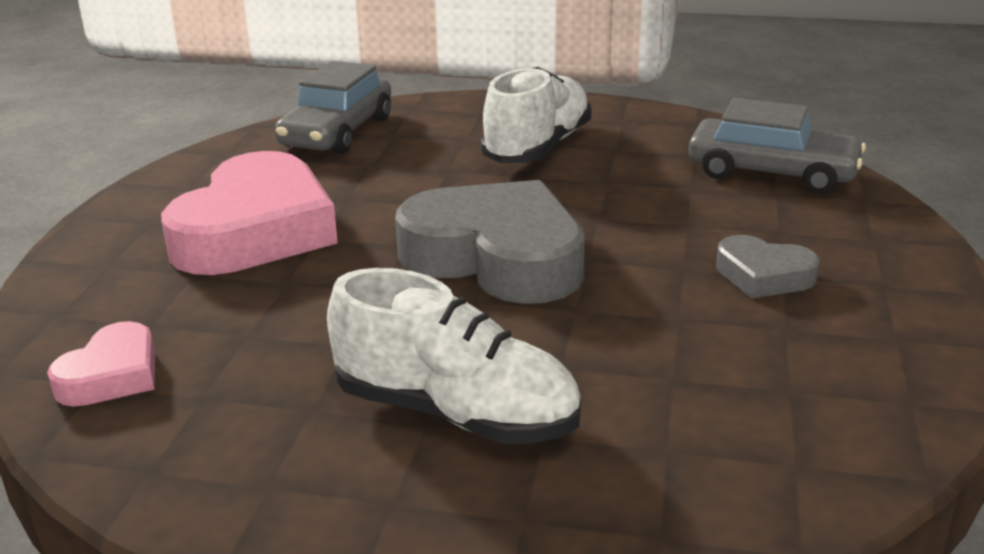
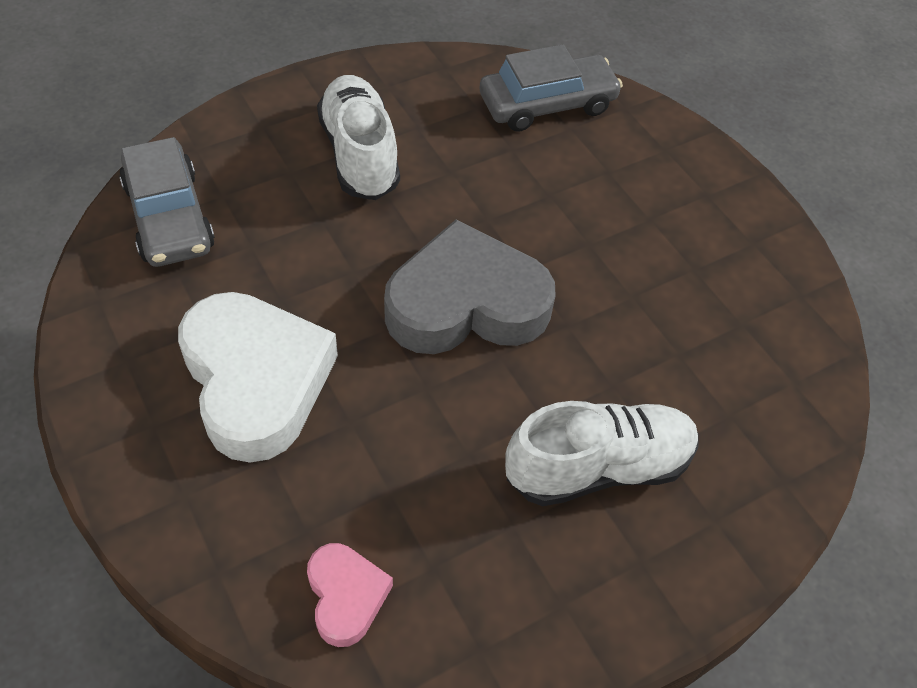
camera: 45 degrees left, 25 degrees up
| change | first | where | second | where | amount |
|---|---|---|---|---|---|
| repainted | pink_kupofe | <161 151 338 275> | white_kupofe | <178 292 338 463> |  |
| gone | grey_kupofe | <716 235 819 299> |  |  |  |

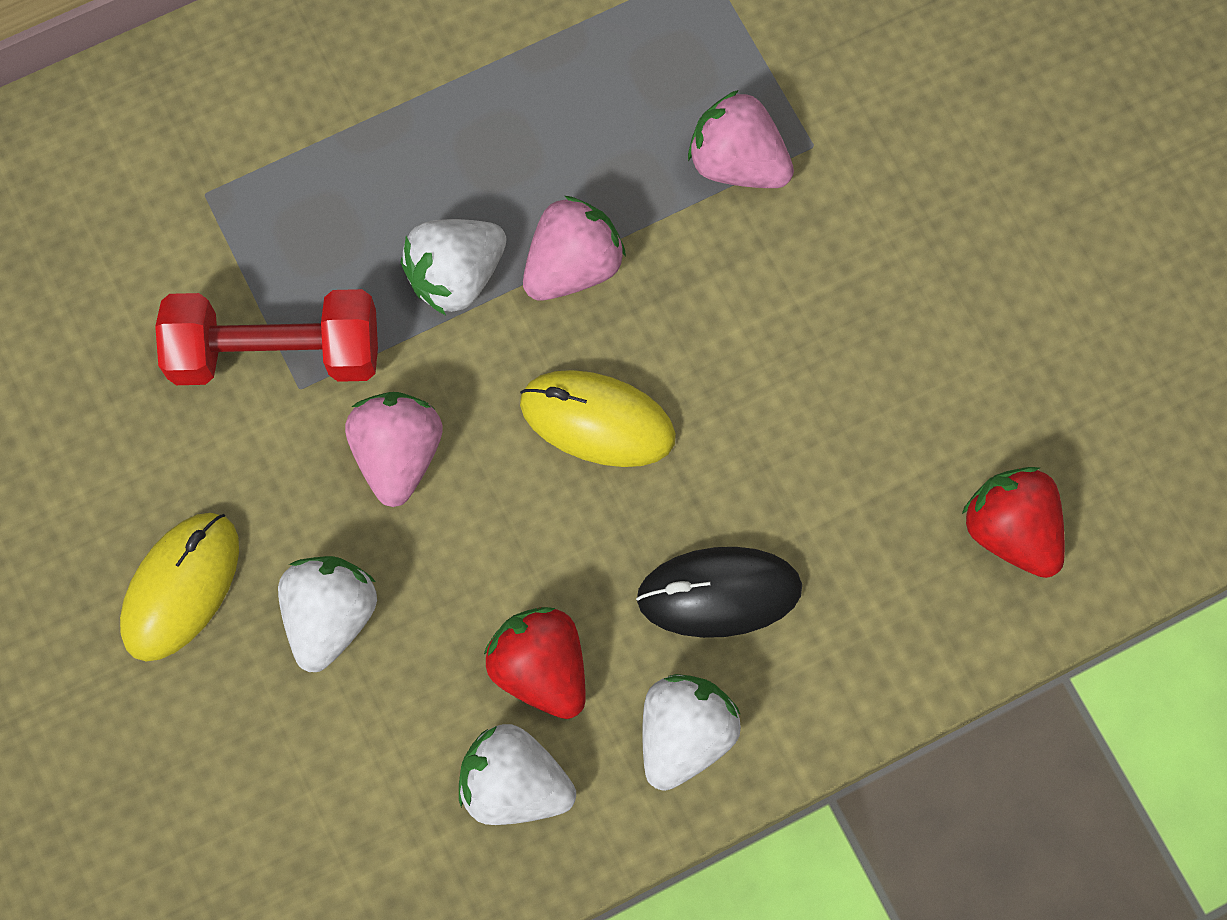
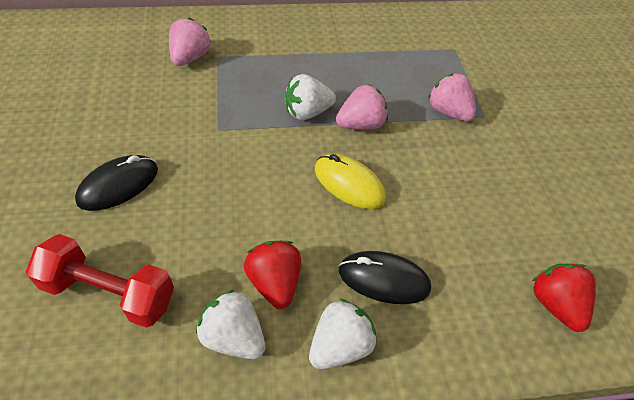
camera: 15 degrees right, 20 degrees down
| change | first | where | second | where | amount |
|---|---|---|---|---|---|
| repainted | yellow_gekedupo | <120 513 239 661> | black_gekedupo | <75 155 158 211> |  |
| shifted | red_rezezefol | <155 289 378 385> |  | <26 234 174 328> |  |
| gone | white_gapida | <278 556 377 672> |  |  |  |
| shifted | pink_gapida | <345 392 442 507> |  | <169 18 211 66> |  |

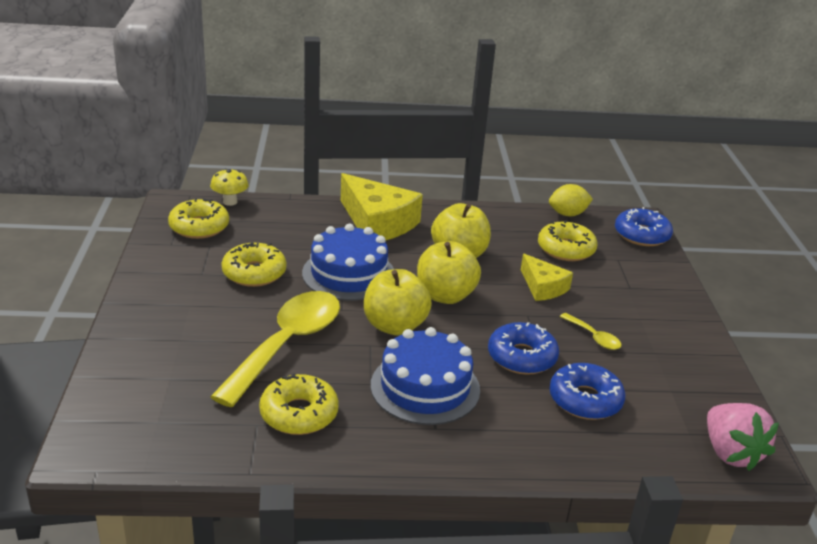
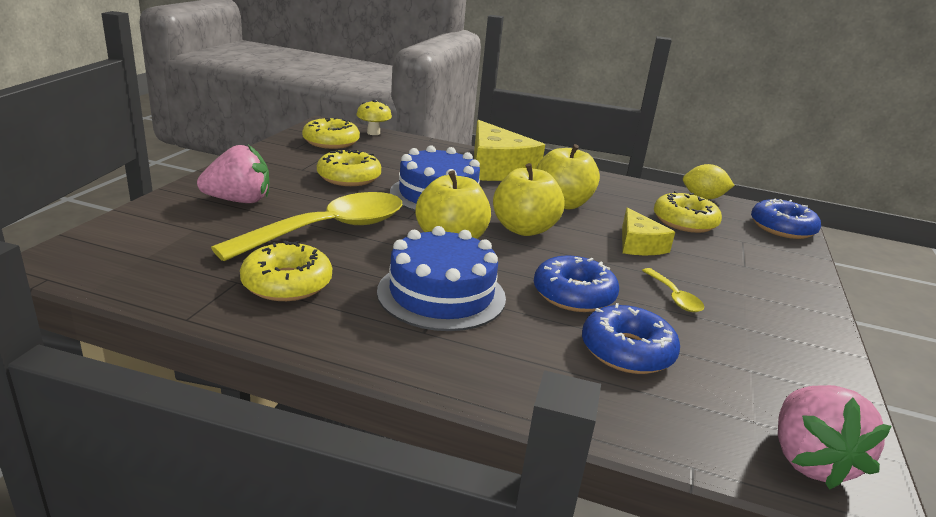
camera: 20 degrees right, 5 degrees down
| change | first | where | second | where | amount |
|---|---|---|---|---|---|
| new |  |  | pink_gapida | <197 145 269 203> |  |

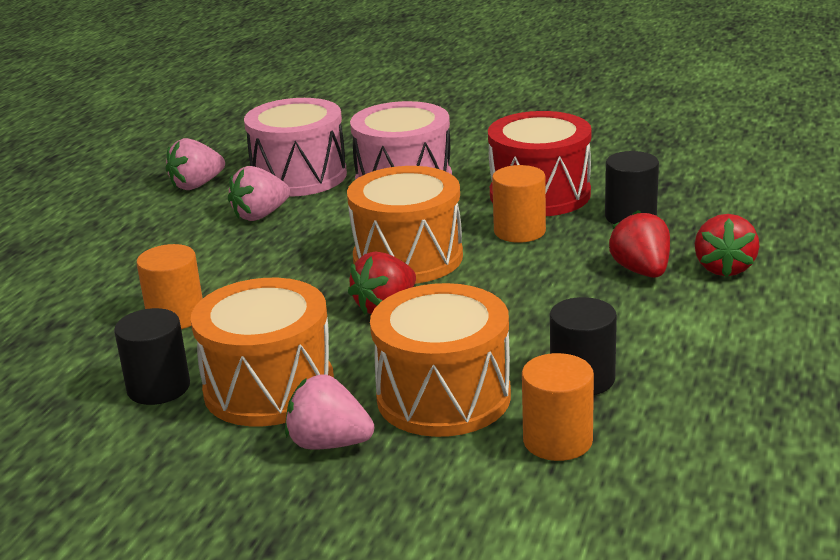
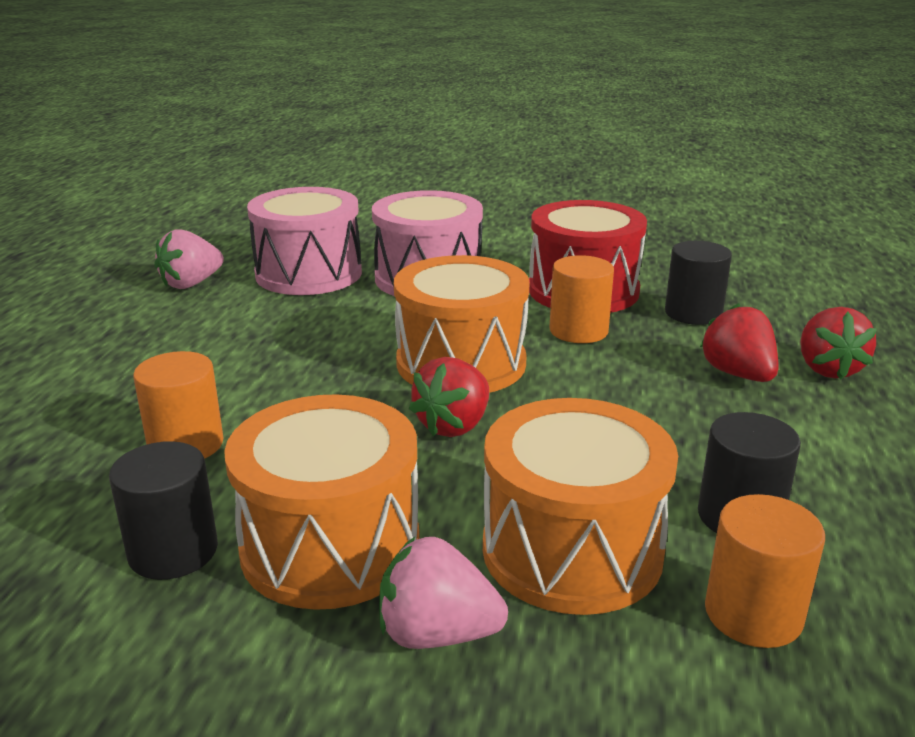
camera: 10 degrees left, 0 degrees up
| change | first | where | second | where | amount |
|---|---|---|---|---|---|
| gone | pink_gapida | <228 166 290 221> |  |  |  |

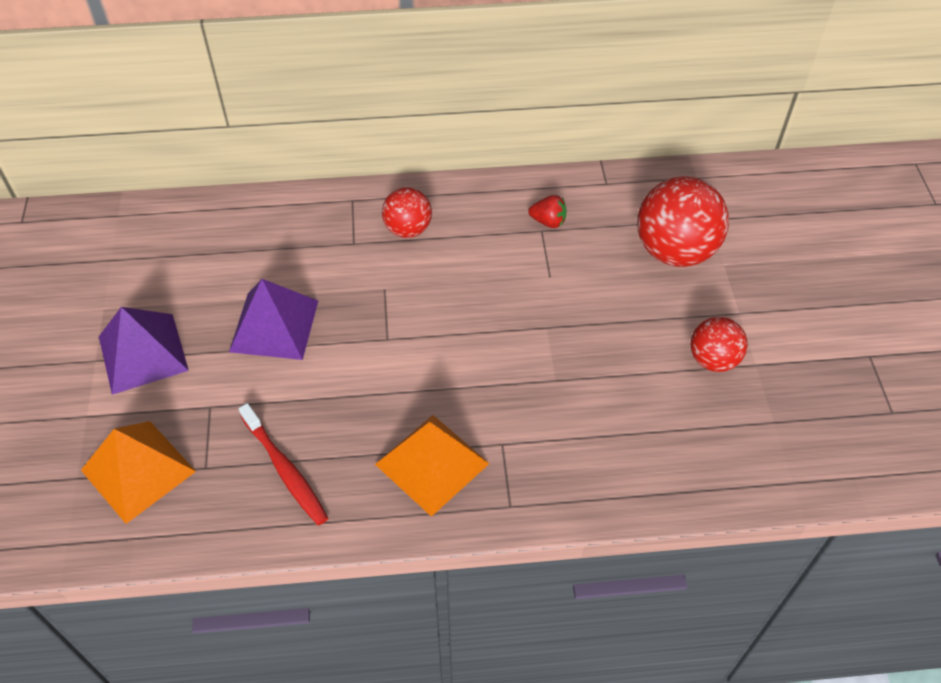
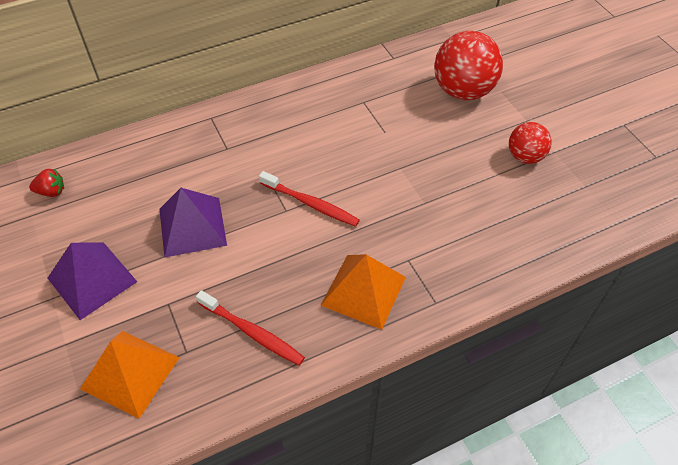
camera: 20 degrees left, 0 degrees up
| change | first | where | second | where | amount |
|---|---|---|---|---|---|
| gone | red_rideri | <382 187 432 238> |  |  |  |
| shifted | red_gapida | <528 195 567 228> |  | <29 169 64 197> |  |
| new |  |  | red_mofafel | <259 171 360 227> |  |

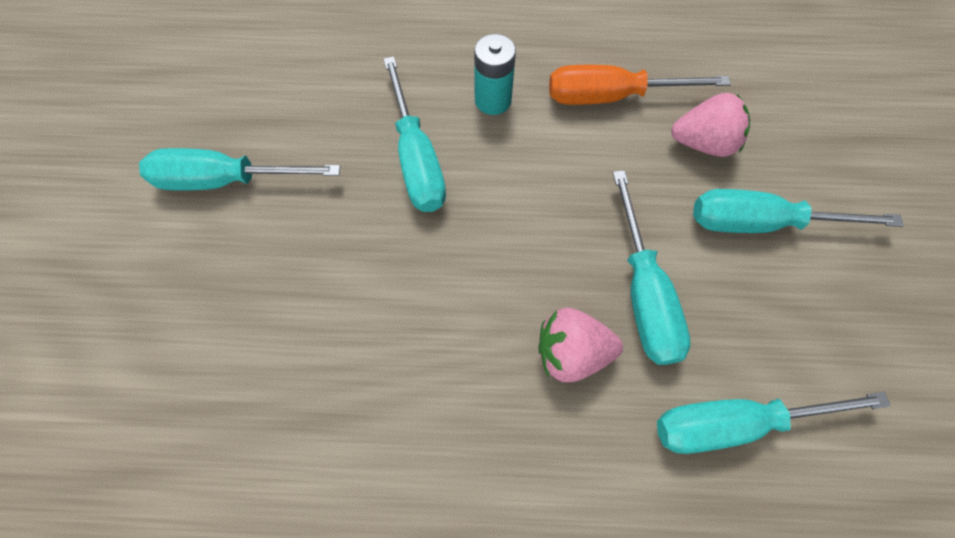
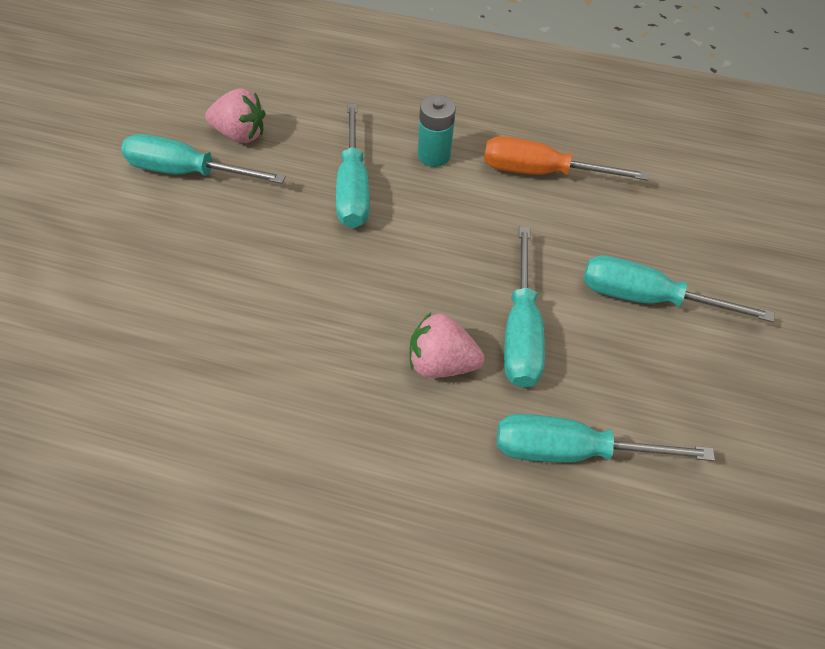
camera: 10 degrees right, 10 degrees down
| change | first | where | second | where | amount |
|---|---|---|---|---|---|
| shifted | pink_gapida | <671 93 750 157> |  | <205 88 266 143> |  |

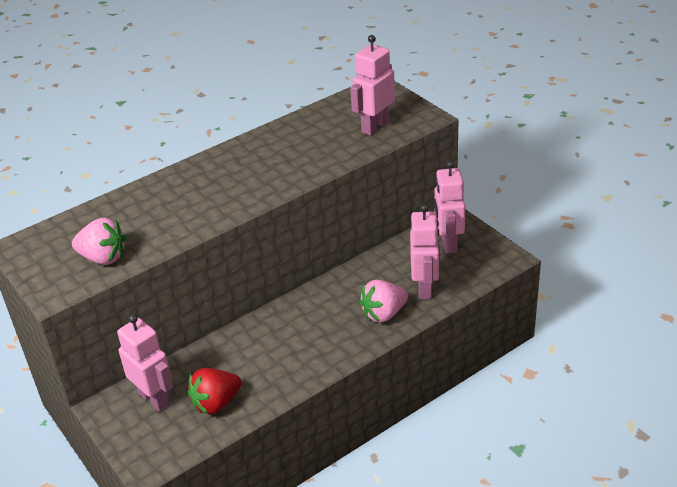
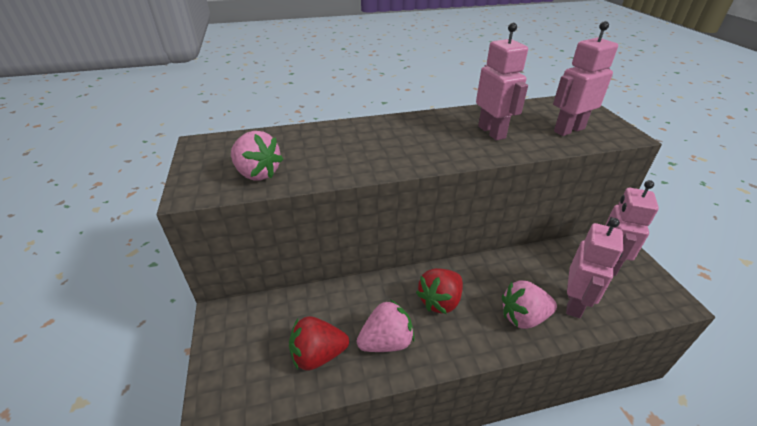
camera: 20 degrees right, 0 degrees up
| change | first | where | second | where | amount |
|---|---|---|---|---|---|
| shifted | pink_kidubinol | <117 314 173 412> |  | <476 23 528 140> |  |
| new |  |  | pink_gapida | <357 300 415 352> |  |
| new |  |  | red_gapida | <416 268 463 314> |  |

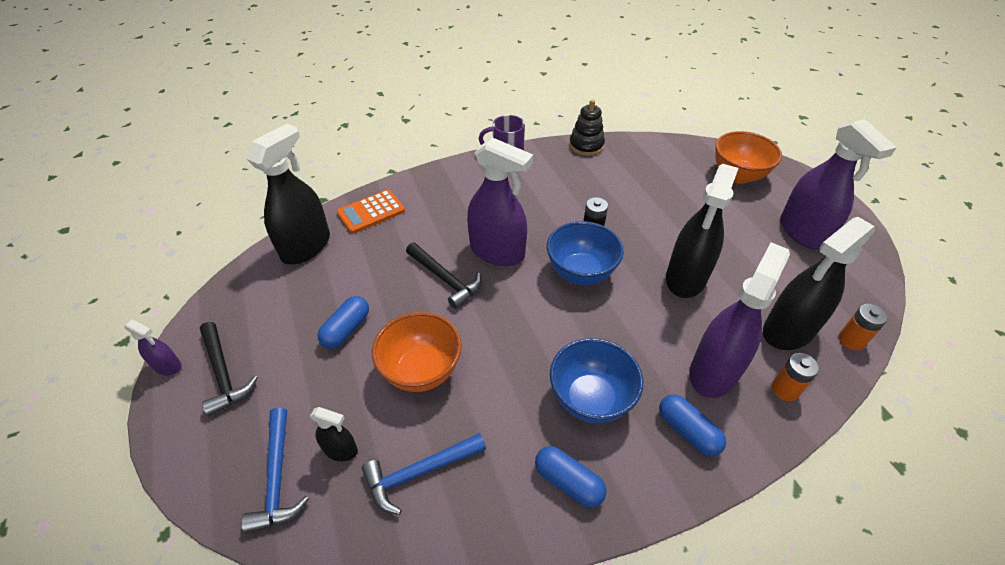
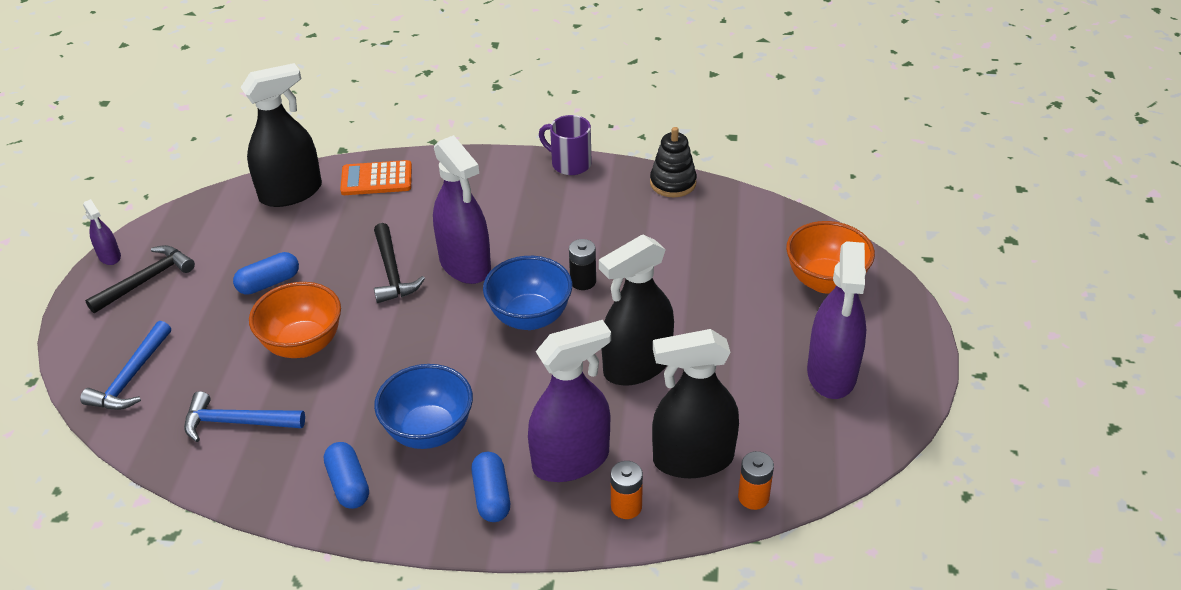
camera: 30 degrees right, 5 degrees down
| change | first | where | second | where | amount |
|---|---|---|---|---|---|
| rotated | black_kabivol | <200 322 258 416> |  | <85 245 195 313> | 135 degrees counterclockwise |
| gone | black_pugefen | <310 407 358 461> |  |  |  |

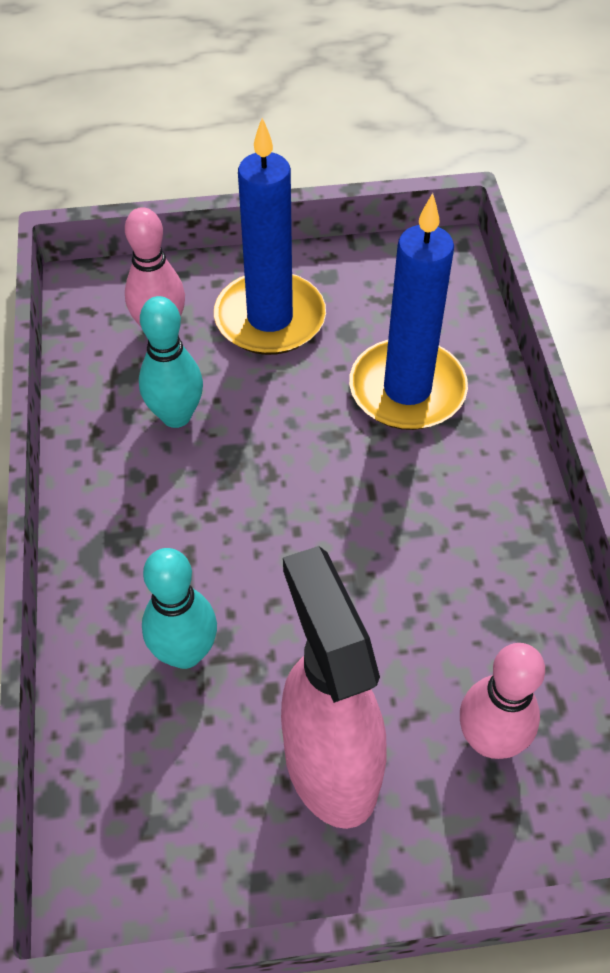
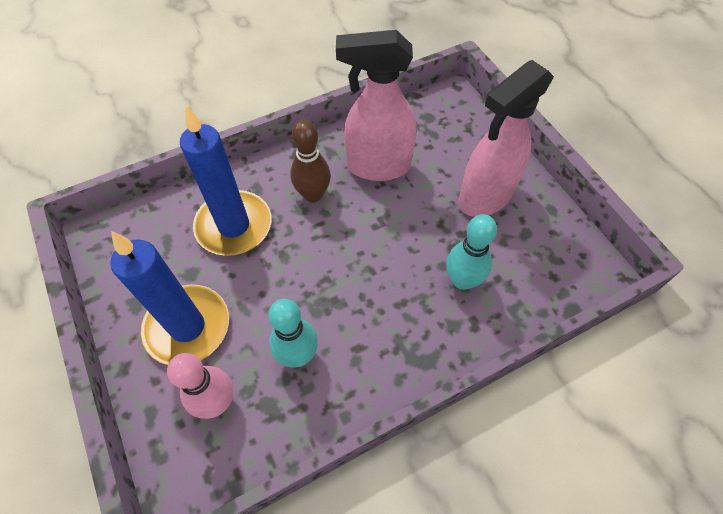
camera: 110 degrees left, 5 degrees up
| change | first | where | second | where | amount |
|---|---|---|---|---|---|
| gone | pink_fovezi | <460 643 545 759> |  |  |  |
| new |  |  | brown_fovezi | <290 120 331 202> |  |
| new |  |  | pink_pugefen | <336 30 416 181> |  |

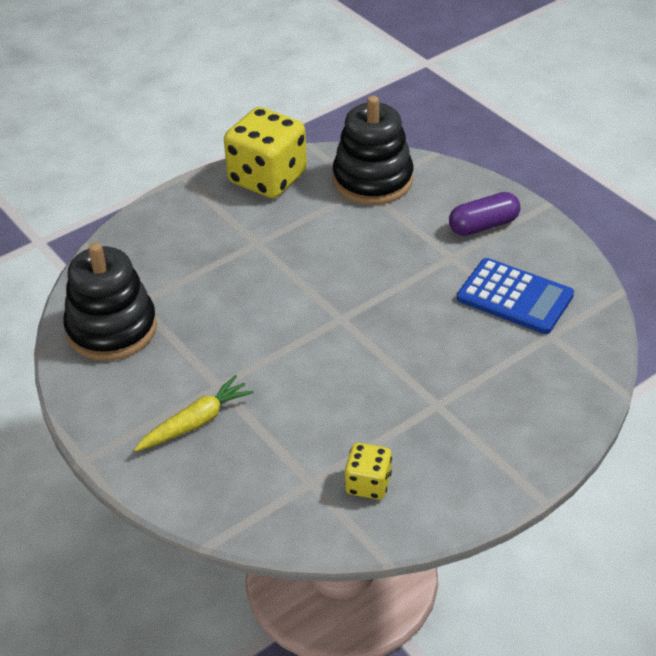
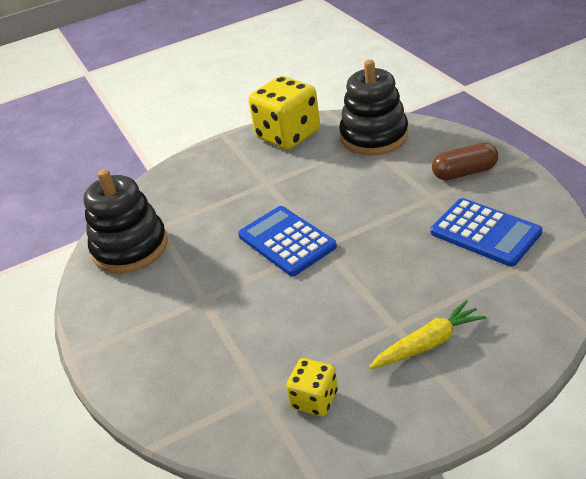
camera: 15 degrees right, 5 degrees down
| change | first | where | second | where | amount |
|---|---|---|---|---|---|
| shifted | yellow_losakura | <134 375 254 452> |  | <369 300 486 369> |  |
| repainted | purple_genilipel | <449 192 520 236> | brown_genilipel | <432 143 498 180> |  |
| new |  |  | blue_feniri | <238 206 337 276> |  |

